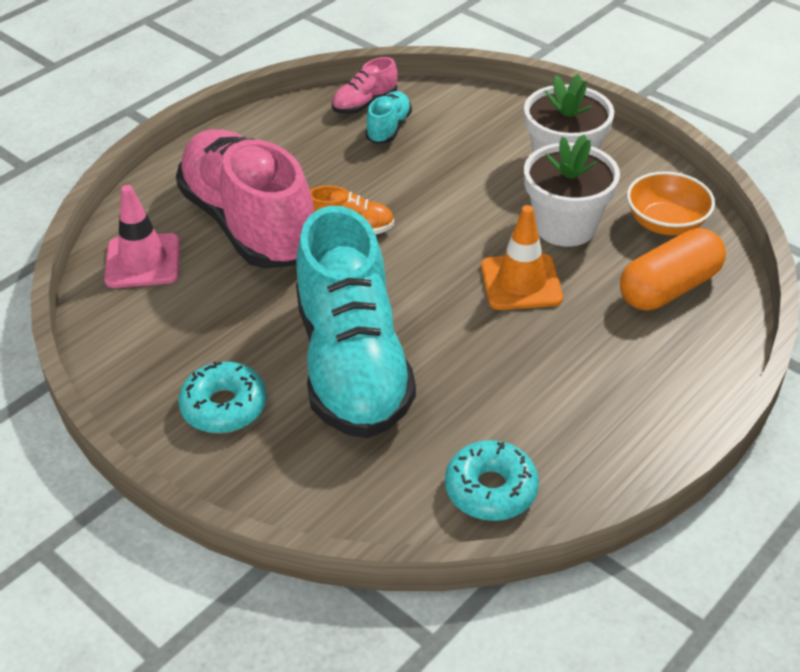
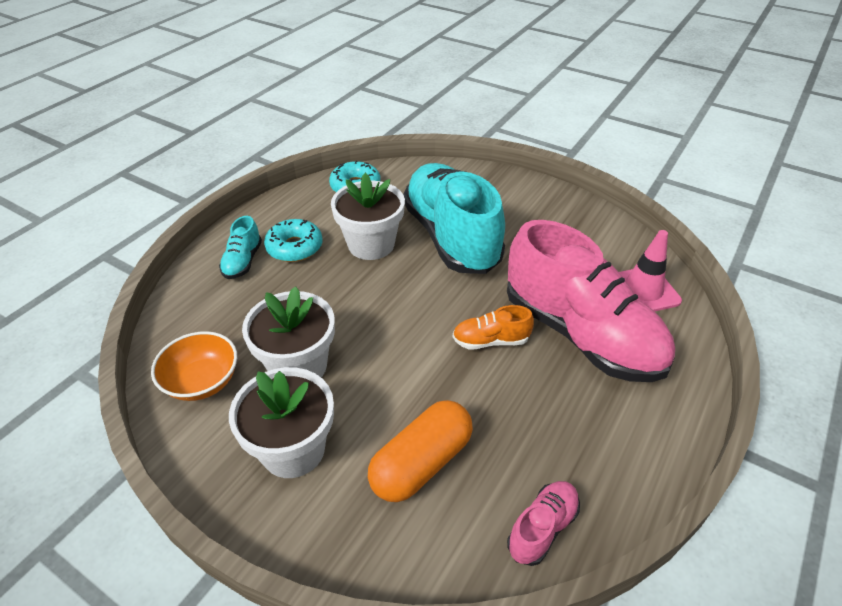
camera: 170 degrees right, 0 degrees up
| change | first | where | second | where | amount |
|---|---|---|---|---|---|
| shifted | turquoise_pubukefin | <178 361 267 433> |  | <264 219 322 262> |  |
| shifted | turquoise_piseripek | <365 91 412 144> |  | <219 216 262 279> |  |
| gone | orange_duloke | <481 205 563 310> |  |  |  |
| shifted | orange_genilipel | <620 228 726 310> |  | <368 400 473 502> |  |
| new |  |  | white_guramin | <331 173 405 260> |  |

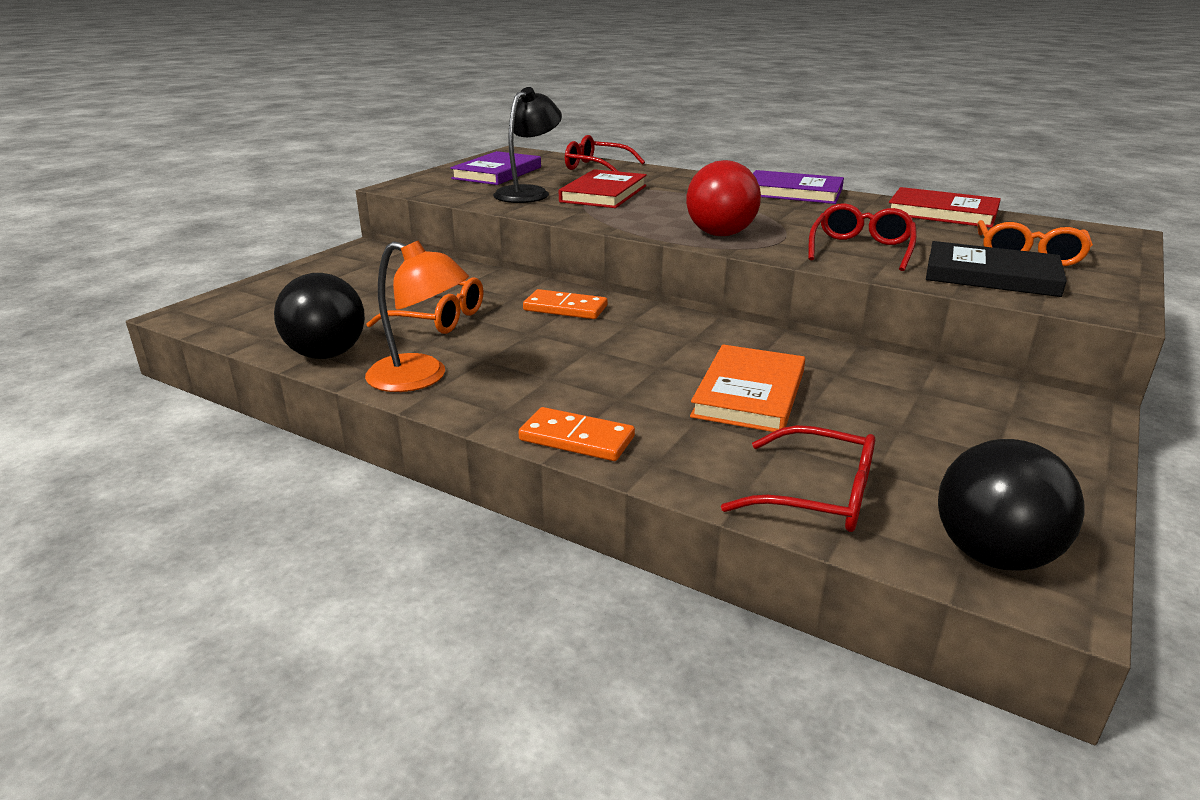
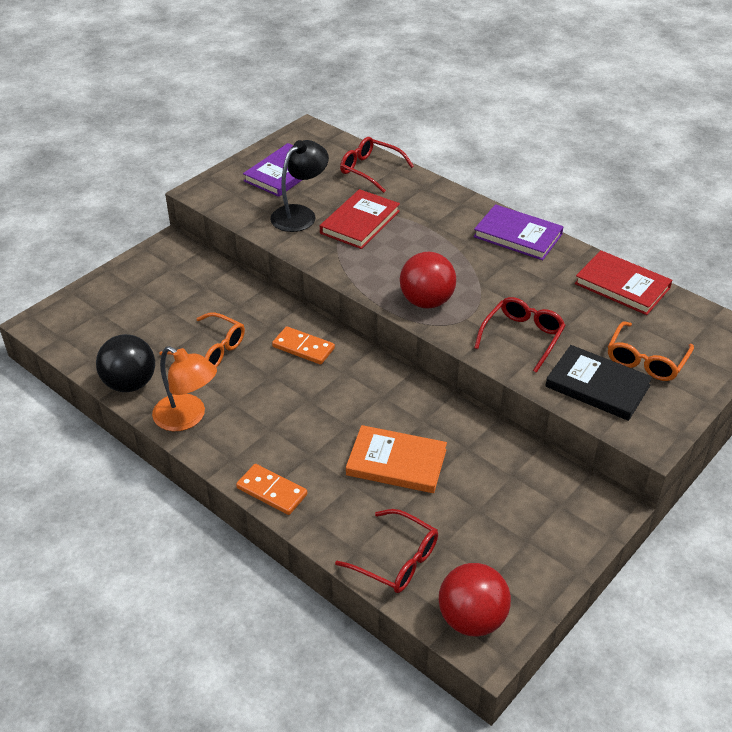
camera: 10 degrees right, 15 degrees up
| change | first | where | second | where | amount |
|---|---|---|---|---|---|
| rotated | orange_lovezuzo | <690 345 805 432> |  | <346 425 447 493> | 75 degrees clockwise |
| repainted | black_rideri | <938 439 1084 571> | red_rideri | <439 563 511 637> |  |

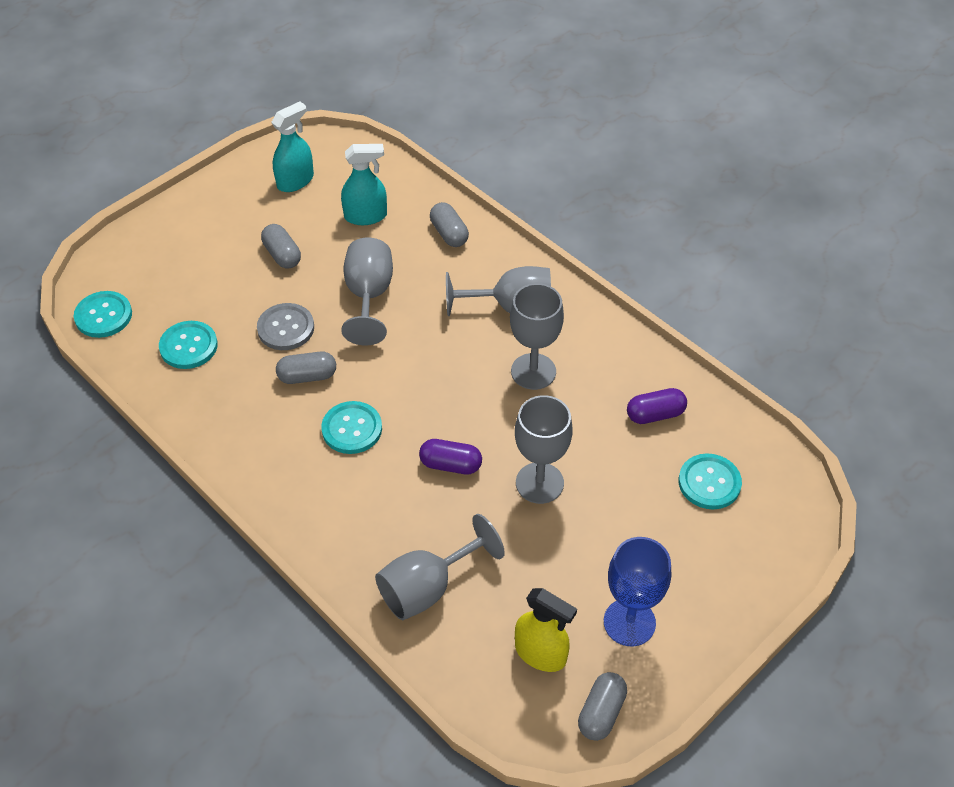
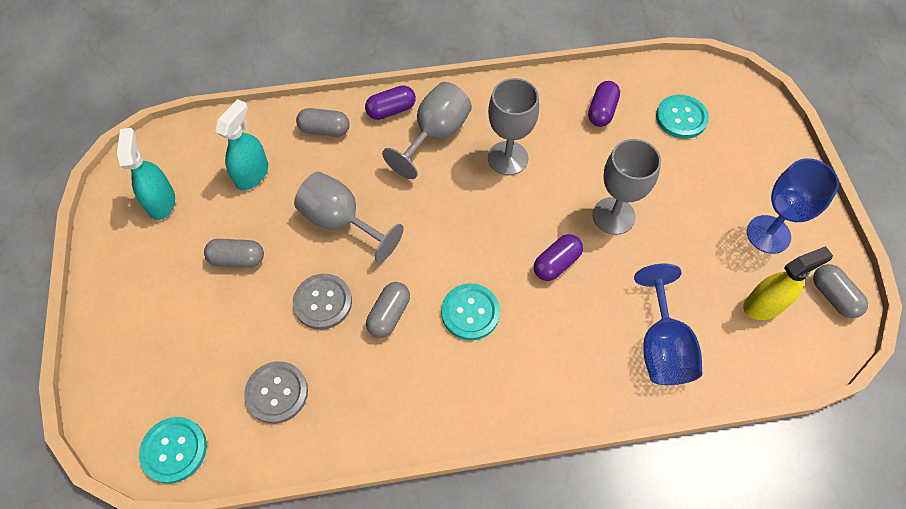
camera: 55 degrees left, 10 degrees up
| change | first | where | second | where | amount |
|---|---|---|---|---|---|
| repainted | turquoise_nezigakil | <159 321 218 369> | grey_nezigakil | <244 361 308 424> |  |
| repainted | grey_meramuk | <375 514 505 620> | blue_meramuk | <634 264 702 385> |  |
| new |  |  | purple_genilipel | <365 85 416 120> |  |

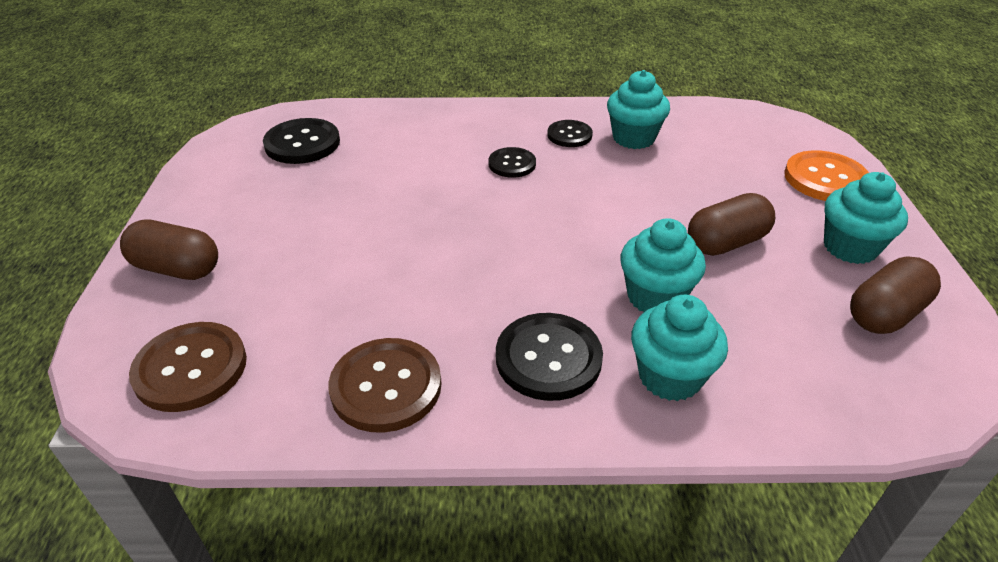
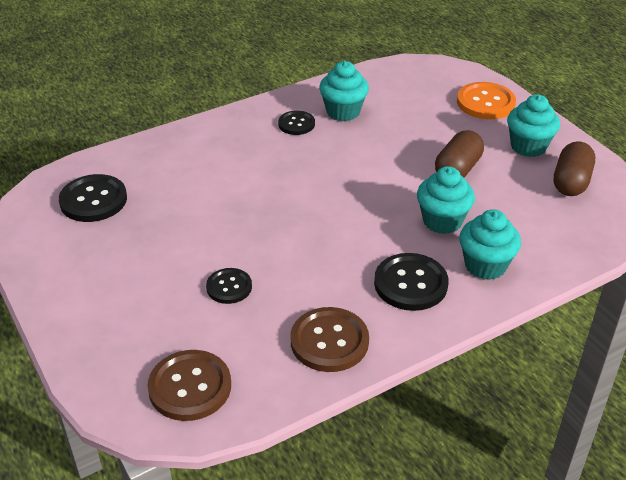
camera: 30 degrees left, 0 degrees up
| change | first | where | second | where | amount |
|---|---|---|---|---|---|
| gone | brown_genilipel | <120 219 218 280> |  |  |  |
| shifted | black_nezigakil | <489 147 536 178> |  | <206 268 252 304> |  |

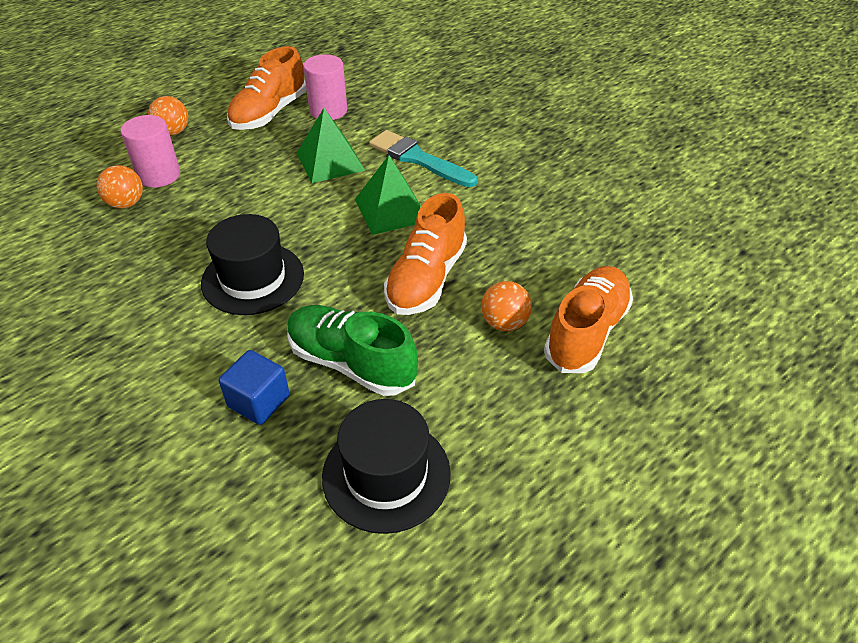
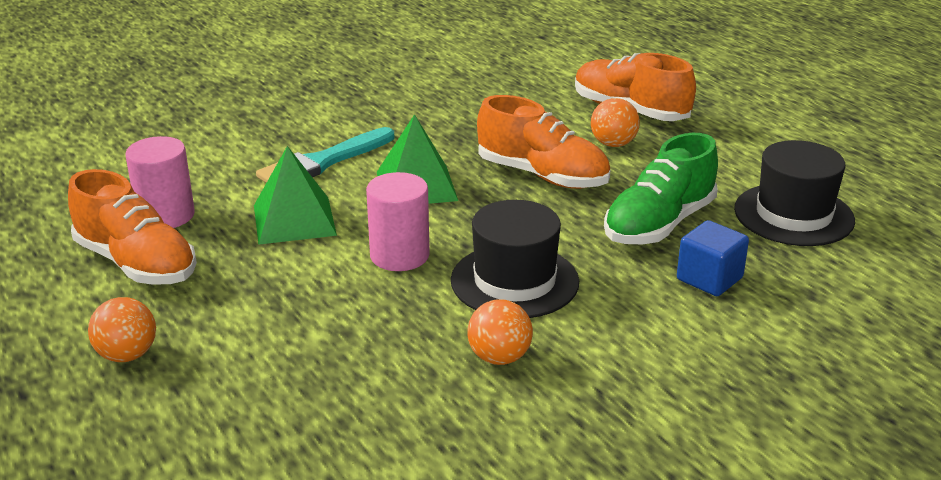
camera: 80 degrees left, 15 degrees down
| change | first | where | second | where | amount |
|---|---|---|---|---|---|
| shifted | orange_rideri | <97 165 143 209> |  | <467 299 533 365> |  |
| shifted | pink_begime | <121 115 180 188> |  | <366 172 430 271> |  |

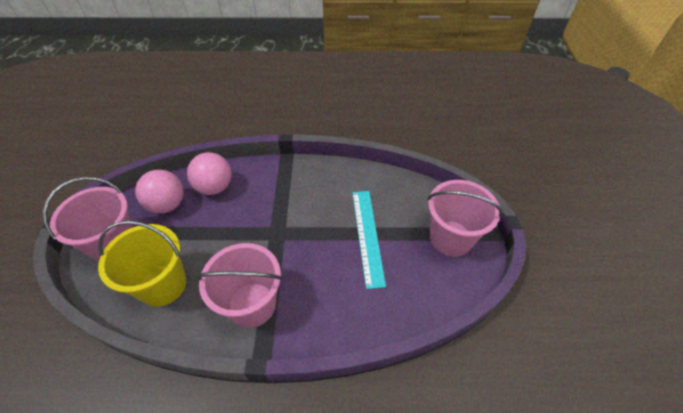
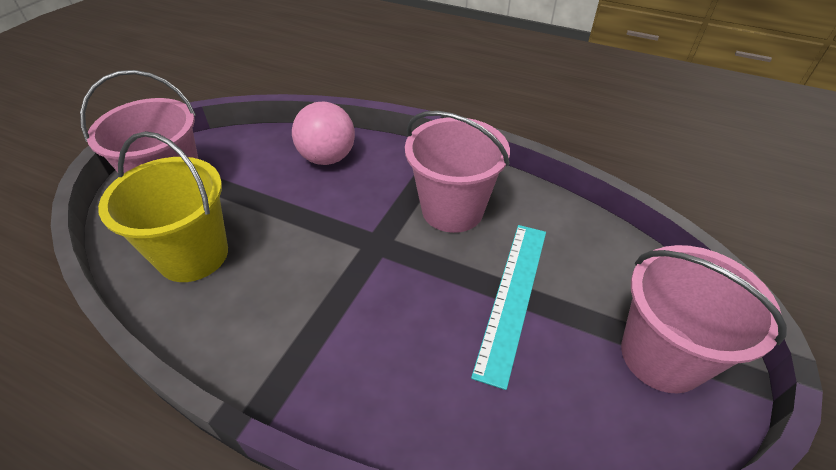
camera: 25 degrees right, 5 degrees down
| change | first | where | second | where | amount |
|---|---|---|---|---|---|
| gone | pink_rideri | <135 170 184 213> |  |  |  |
| shifted | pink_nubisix | <196 243 282 328> |  | <405 111 510 233> |  |

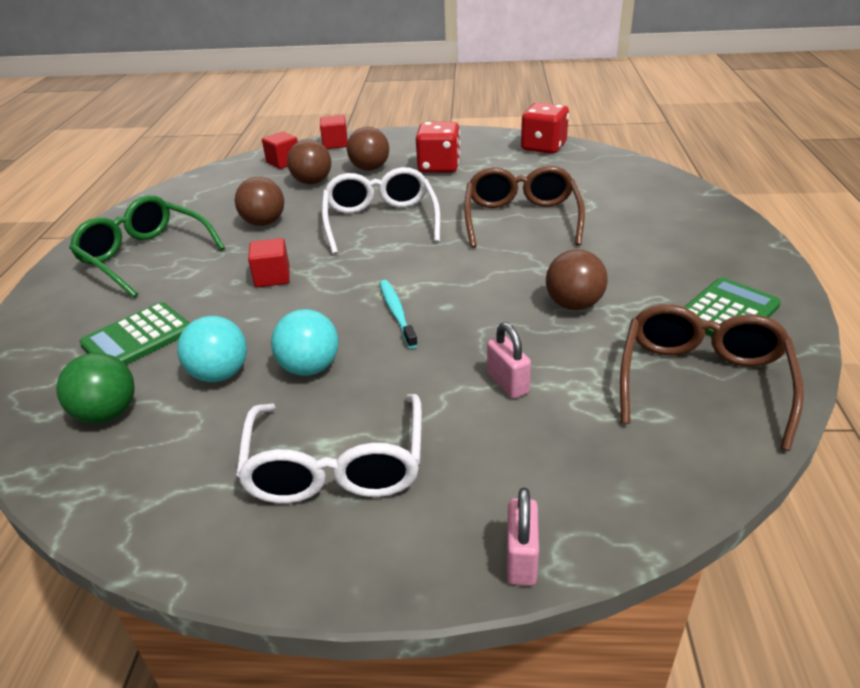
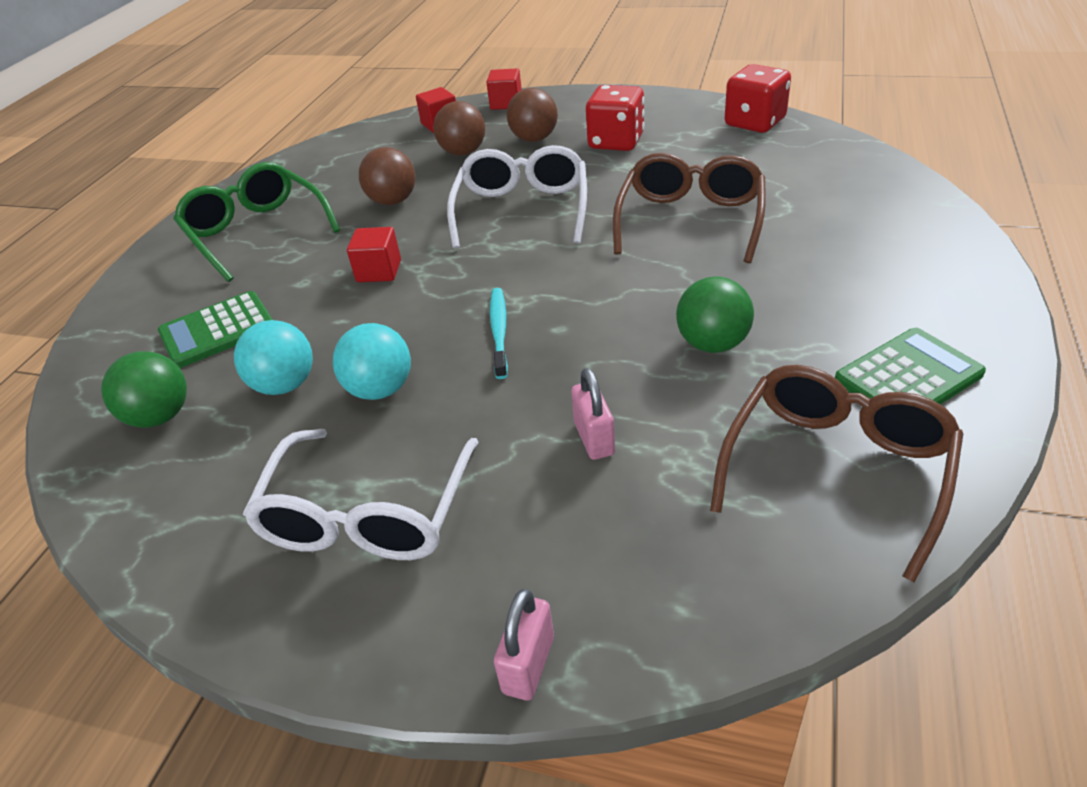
camera: 15 degrees right, 5 degrees up
| change | first | where | second | where | amount |
|---|---|---|---|---|---|
| repainted | brown_rideri | <546 250 608 310> | green_rideri | <676 277 754 353> |  |

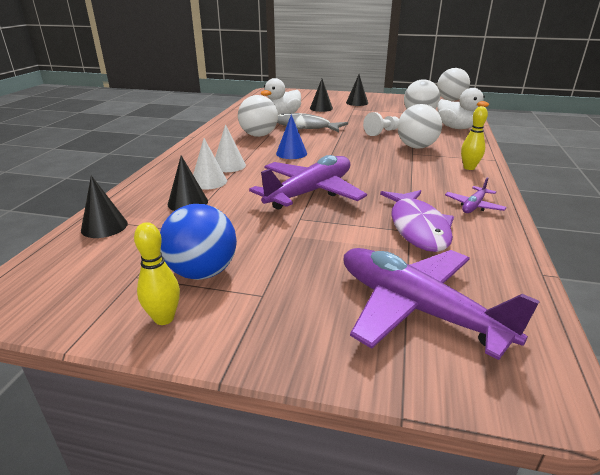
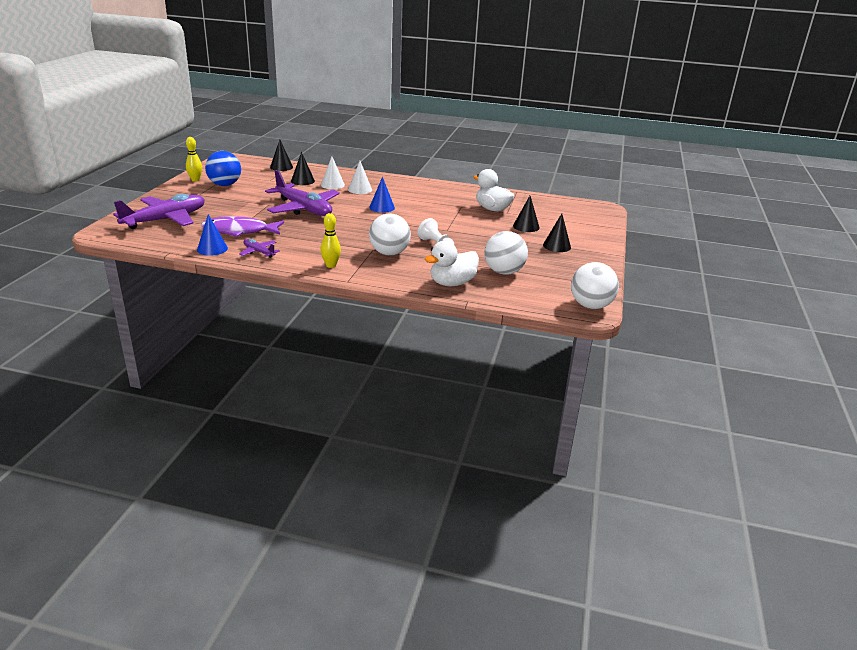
camera: 90 degrees right, 0 degrees up
| change | first | where | second | where | amount |
|---|---|---|---|---|---|
| gone | white_rideri | <238 95 278 137> |  |  |  |
| gone | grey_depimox | <277 113 348 132> |  |  |  |
| new |  |  | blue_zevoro | <197 214 228 256> |  |

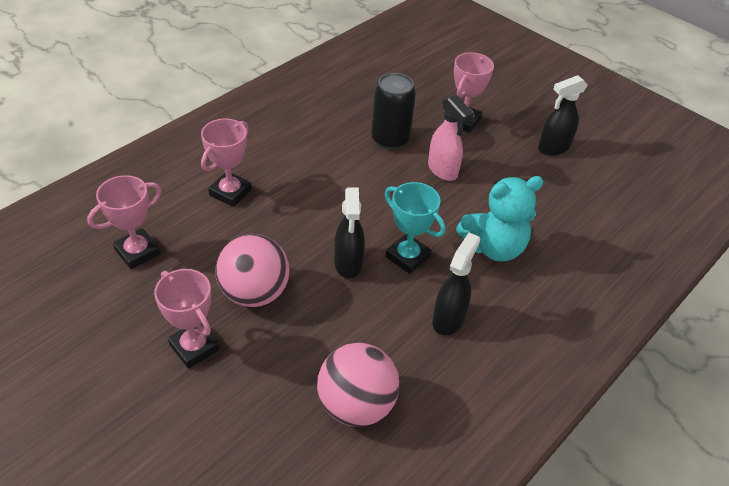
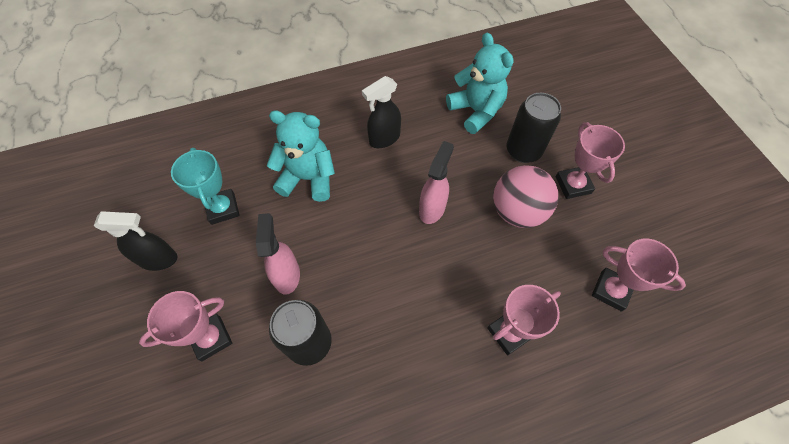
camera: 150 degrees left, 15 degrees up
| change | first | where | second | where | amount |
|---|---|---|---|---|---|
| rotated | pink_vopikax | <87 175 161 269> |  | <592 239 686 312> | 45 degrees clockwise |
| swapped | pink_rideri | <317 343 400 427> | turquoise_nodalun | <446 33 513 134> |  |
| repainted | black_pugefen | <334 187 365 278> | pink_pugefen | <419 141 454 224> |  |
| shifted | turquoise_vopikax | <385 182 446 274> |  | <171 148 240 225> |  |
| new |  |  | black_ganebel | <507 93 561 163> |  |

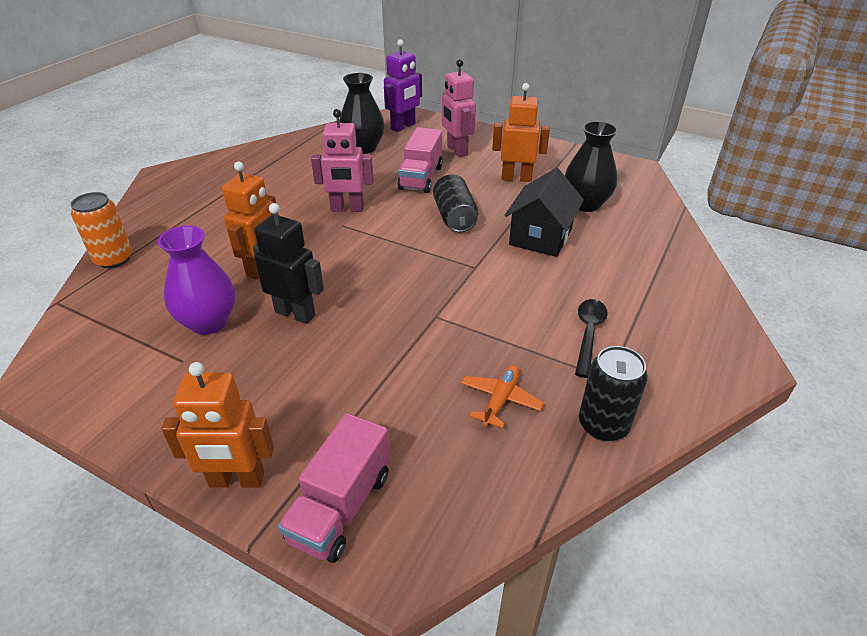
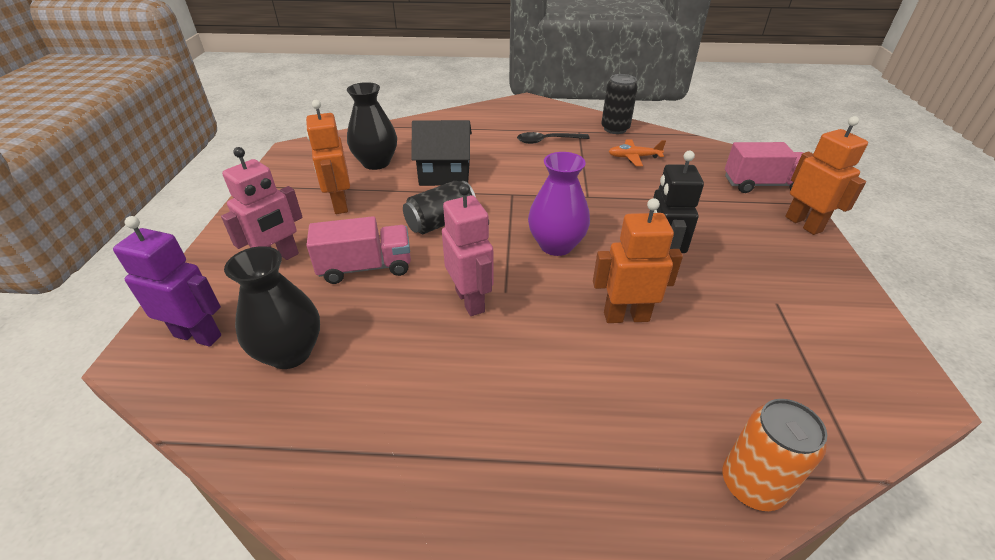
camera: 115 degrees left, 0 degrees up
| change | first | where | second | where | amount |
|---|---|---|---|---|---|
| shifted | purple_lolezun | <158 226 235 335> |  | <528 152 590 256> |  |

